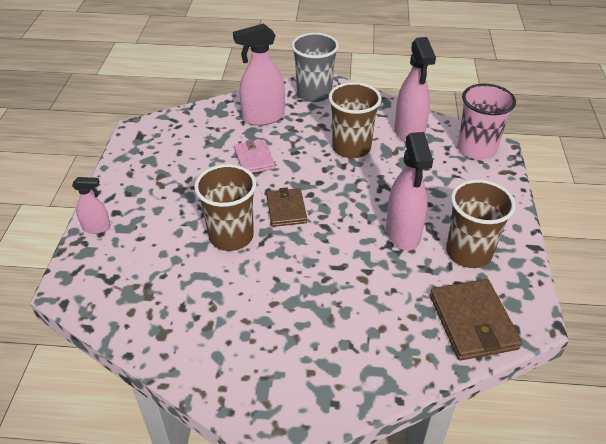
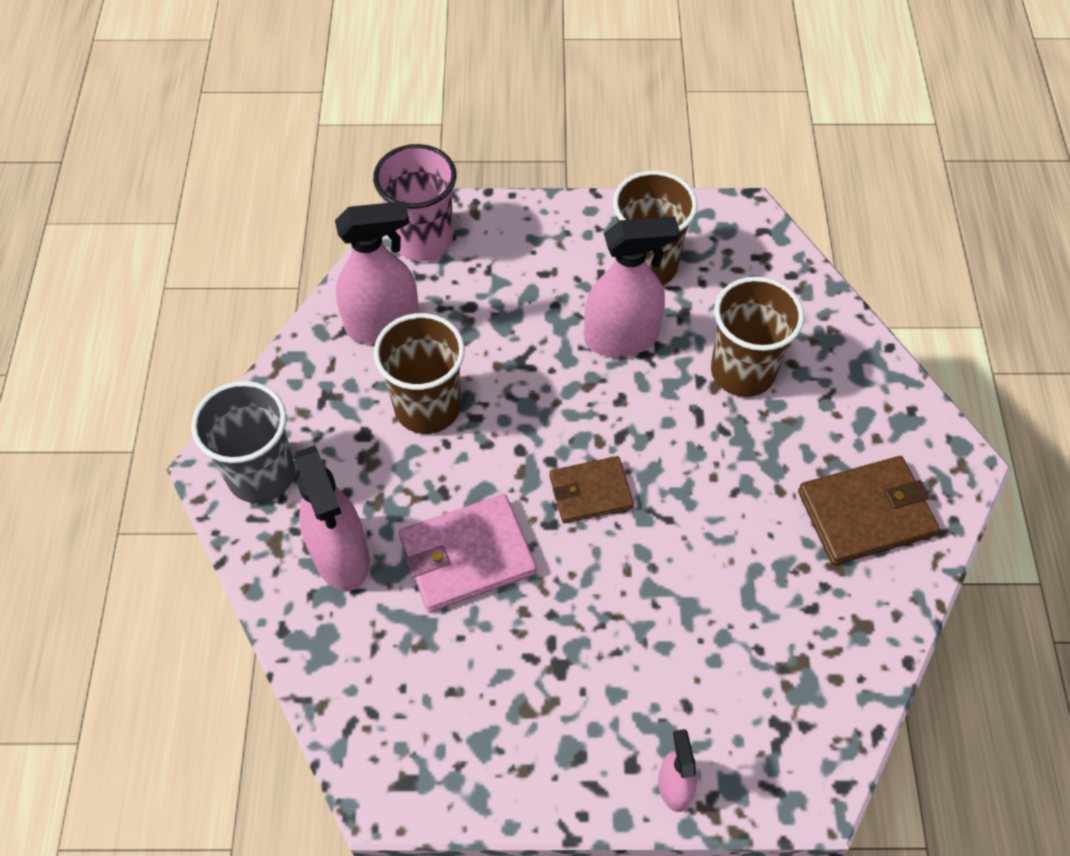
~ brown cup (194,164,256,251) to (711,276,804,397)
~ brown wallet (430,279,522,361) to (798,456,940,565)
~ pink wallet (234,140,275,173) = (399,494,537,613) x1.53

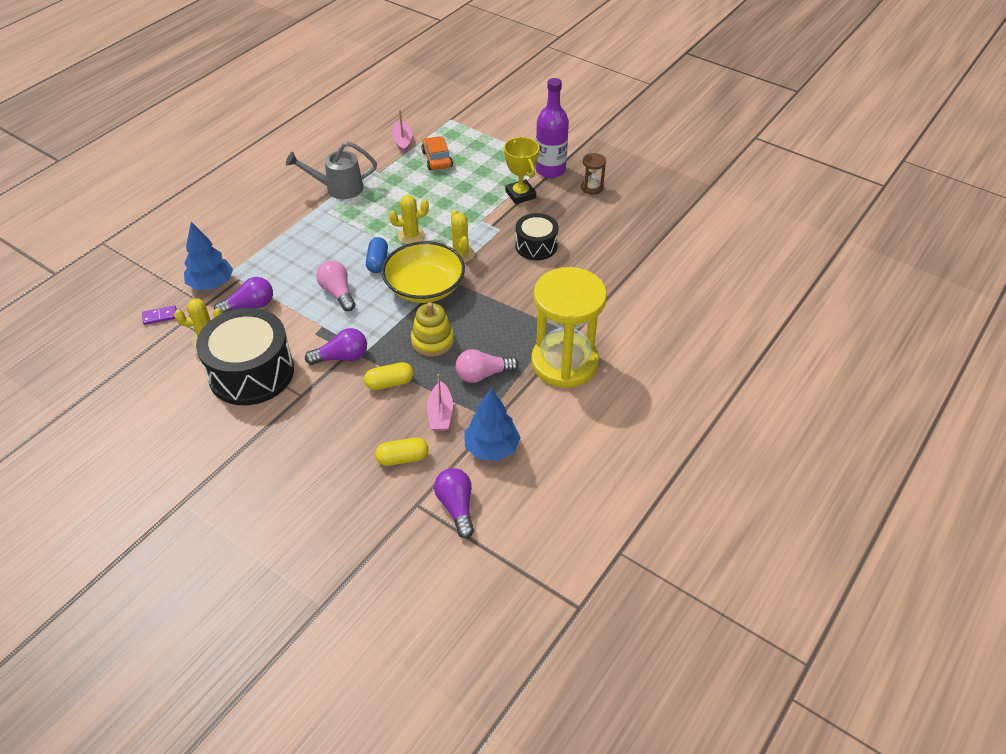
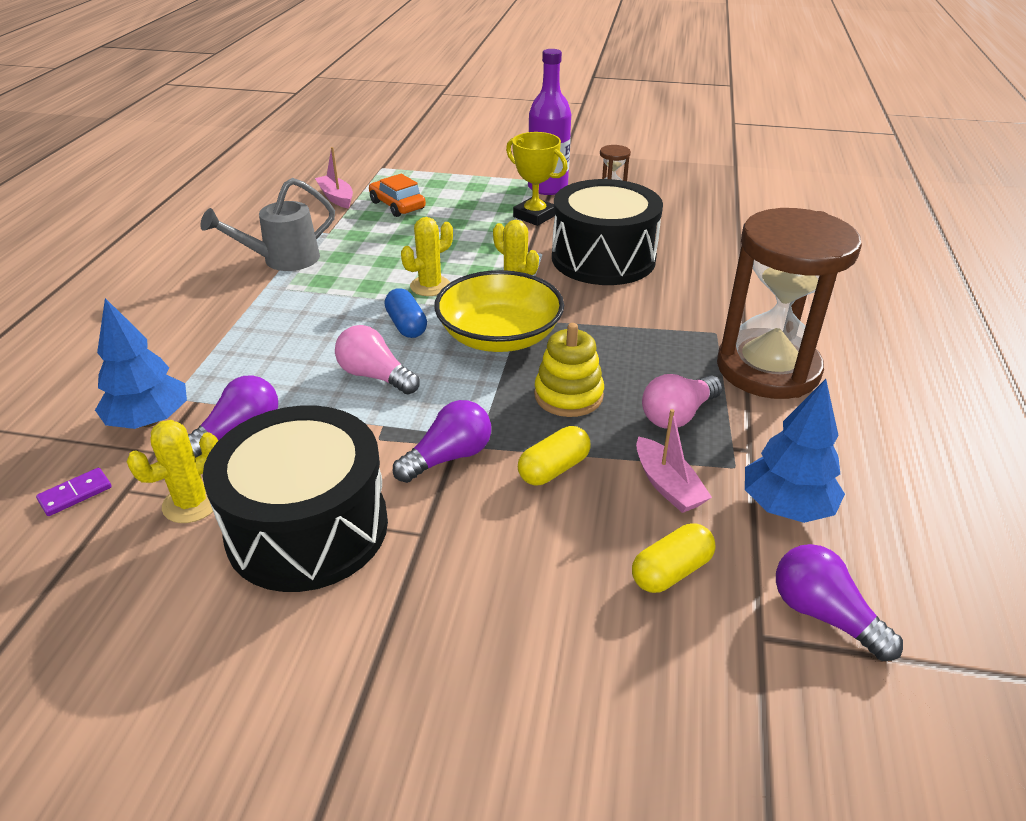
~ yellow hourglass (531,267,607,388) to brown hourglass (717,208,862,399)
~ black drum (515,213,559,260) = (552,179,663,285) x1.76

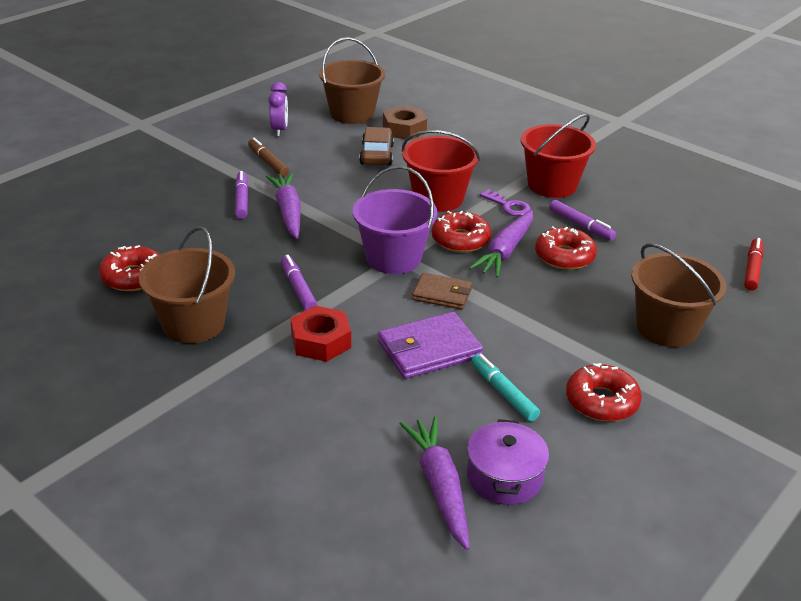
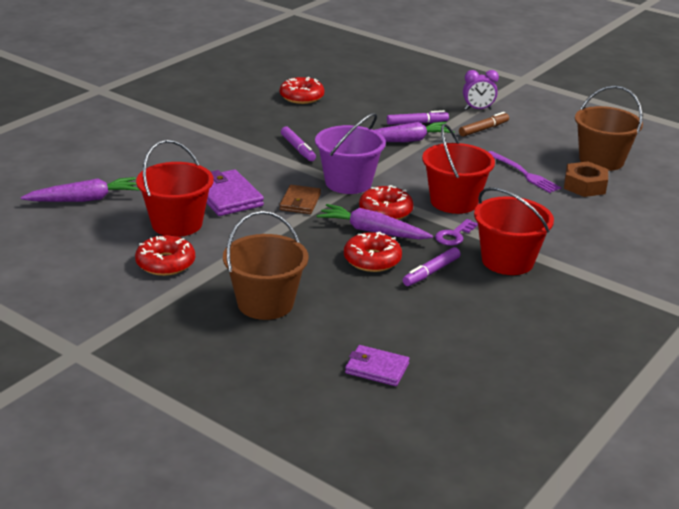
- brown bucket (139,226,235,344)
- red nut (290,306,351,362)
- purple pot (467,419,549,505)
~ purple clock (268,82,288,137) to (463,70,499,110)
~ brown car (359,127,394,166) to purple fork (489,151,561,193)
~ turquoise marker (471,354,540,422) to red bucket (136,140,214,237)
~ red marker (744,238,763,291) to purple wallet (345,345,410,386)
~ purple marker (281,255,317,310) = (281,127,316,161) 90 degrees clockwise

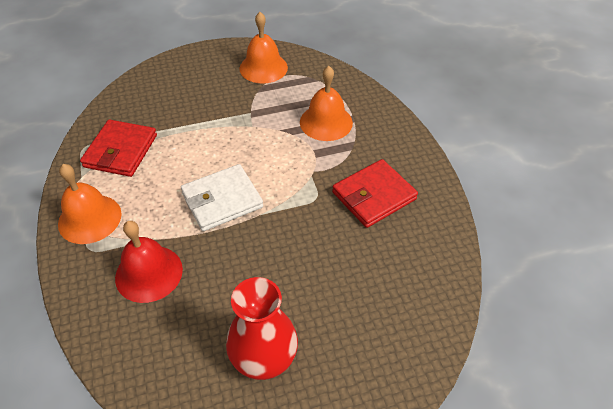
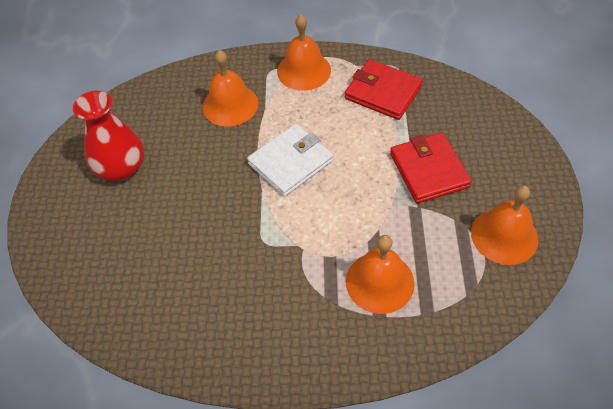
~ red wallet (332,159,418,228) to (390,132,472,203)
~ red bell (115,221,183,303) to orange bell (202,50,258,126)
~ white wallet (181,164,263,231) = (247,124,333,197) 60 degrees clockwise

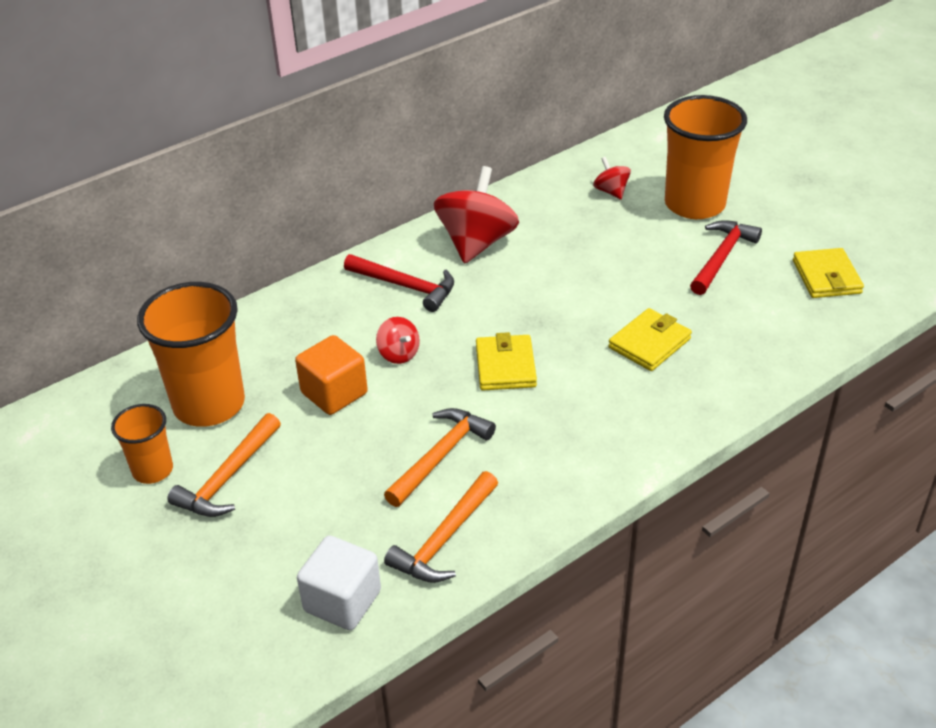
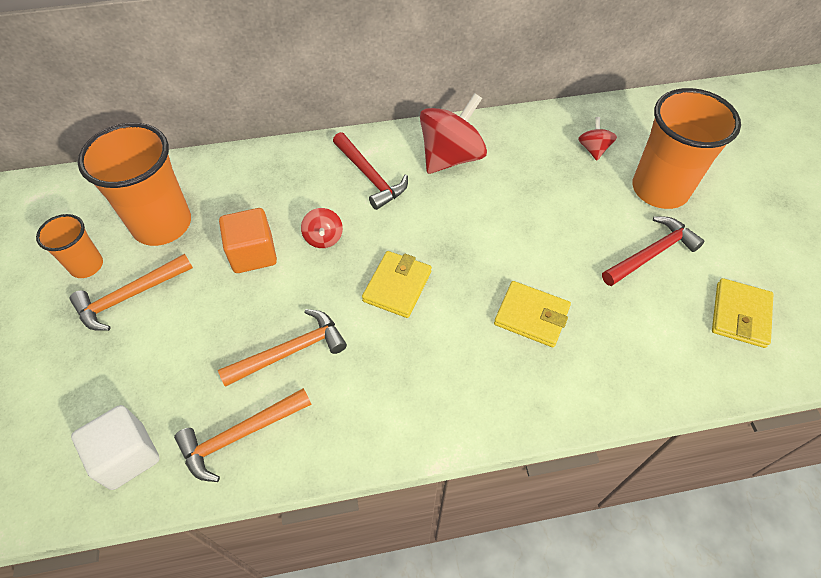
~ yellow wallet (608,308,692,371) = (494,281,571,347) 45 degrees clockwise

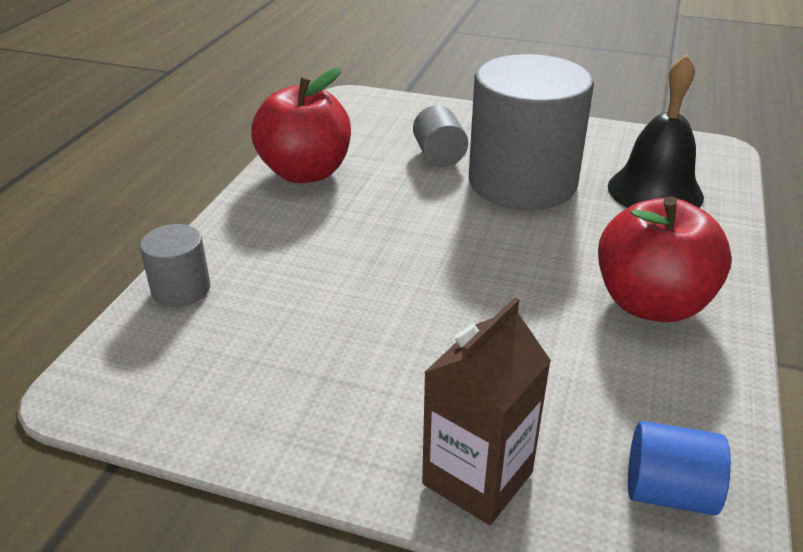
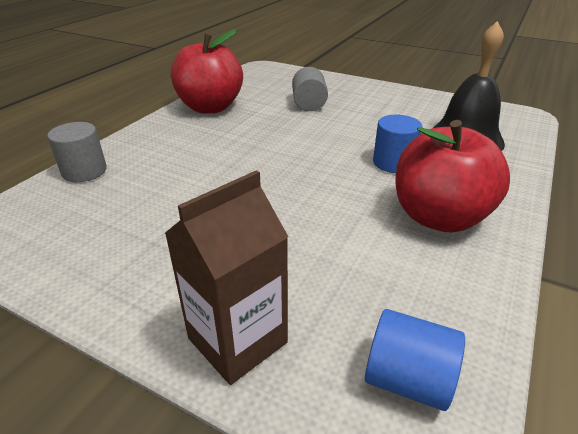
- grey cylinder (469,54,594,210)
+ blue cylinder (373,115,422,173)

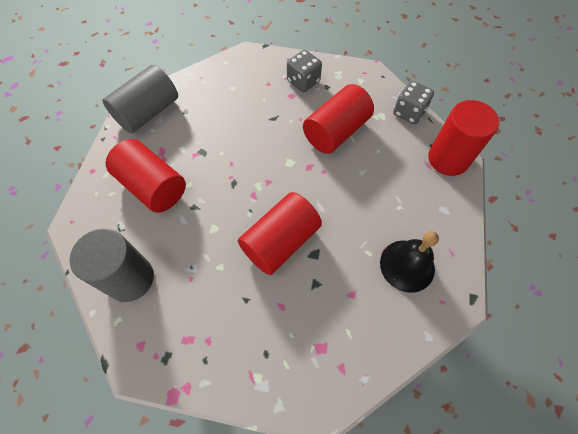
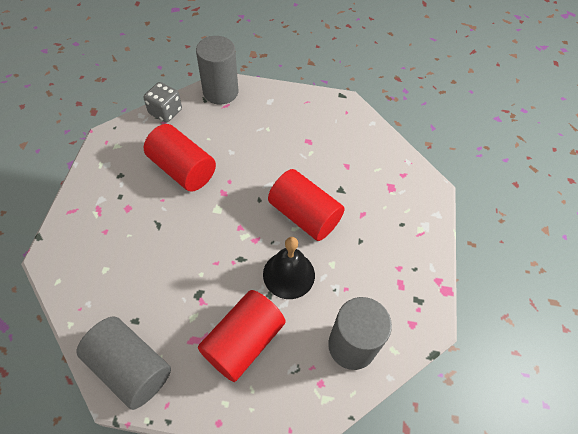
- grey dice (287,50,322,92)
~ black bell (380,231,439,293) to (263,237,315,299)
~ red cylinder (428,100,499,176) to grey cylinder (196,36,238,104)

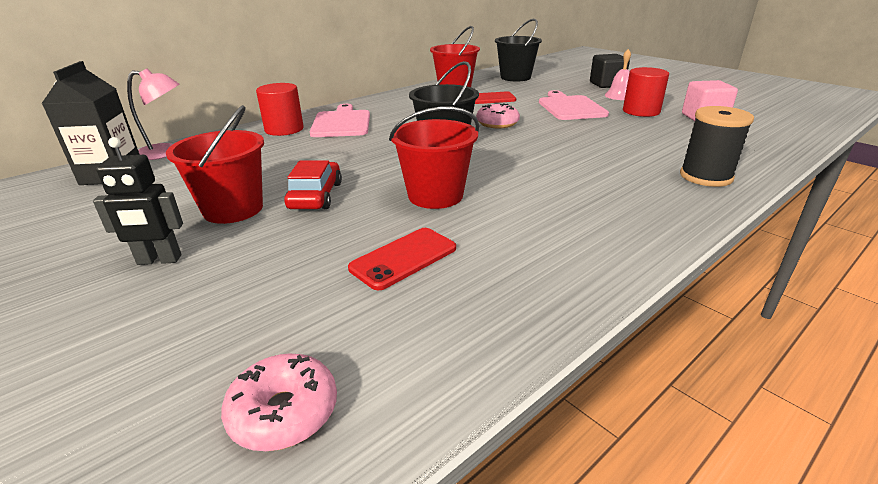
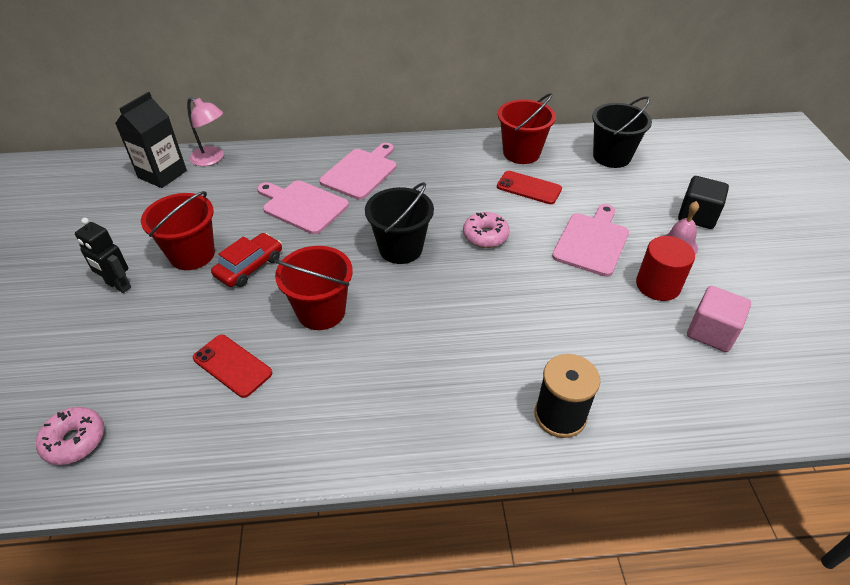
- red cylinder (256,83,304,136)
+ pink cutting board (257,180,349,234)
~ red phone (348,228,456,290) = (193,335,272,398) 45 degrees clockwise

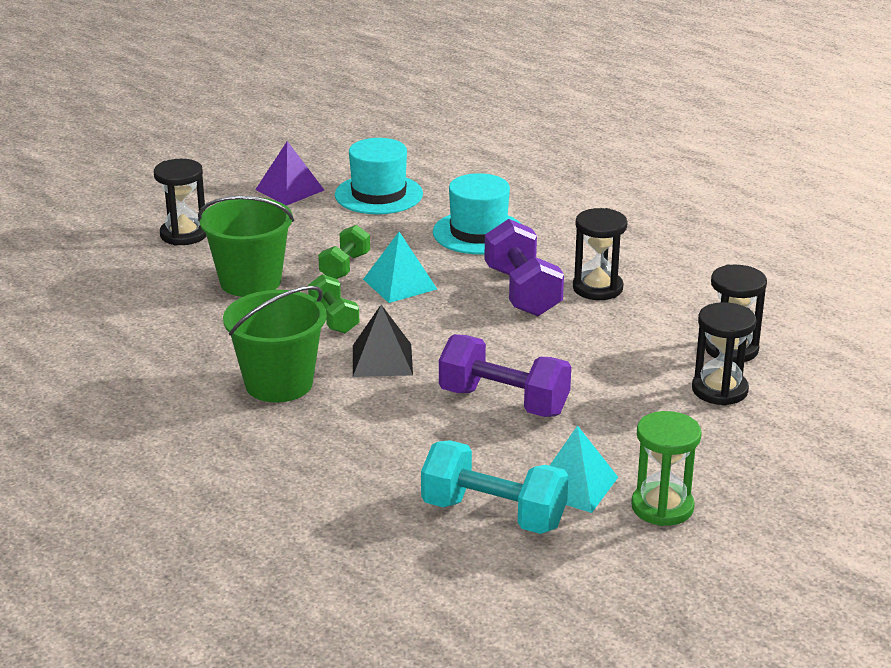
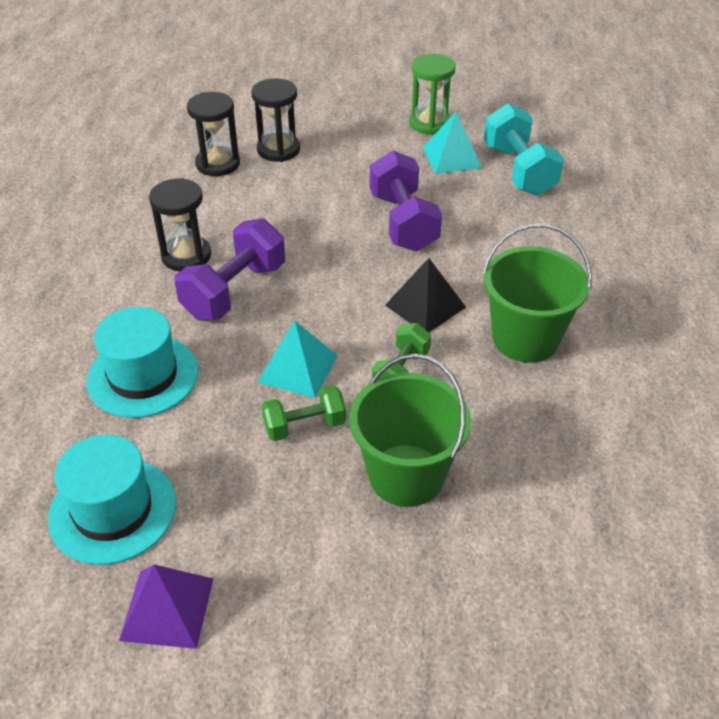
- black hourglass (154,159,206,246)

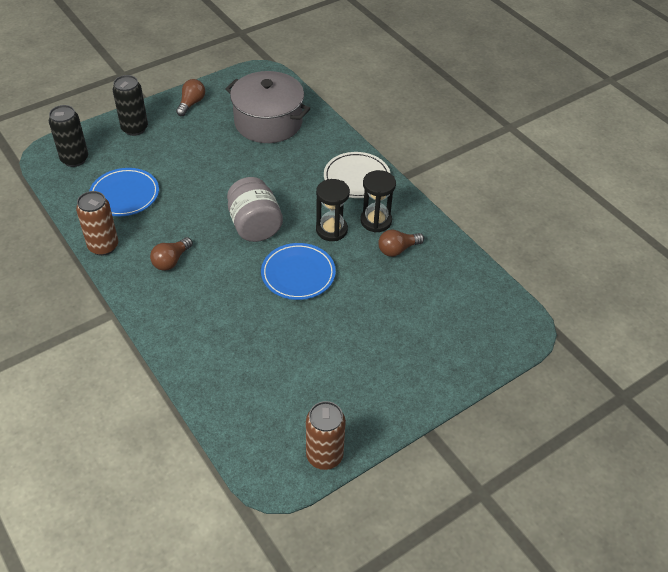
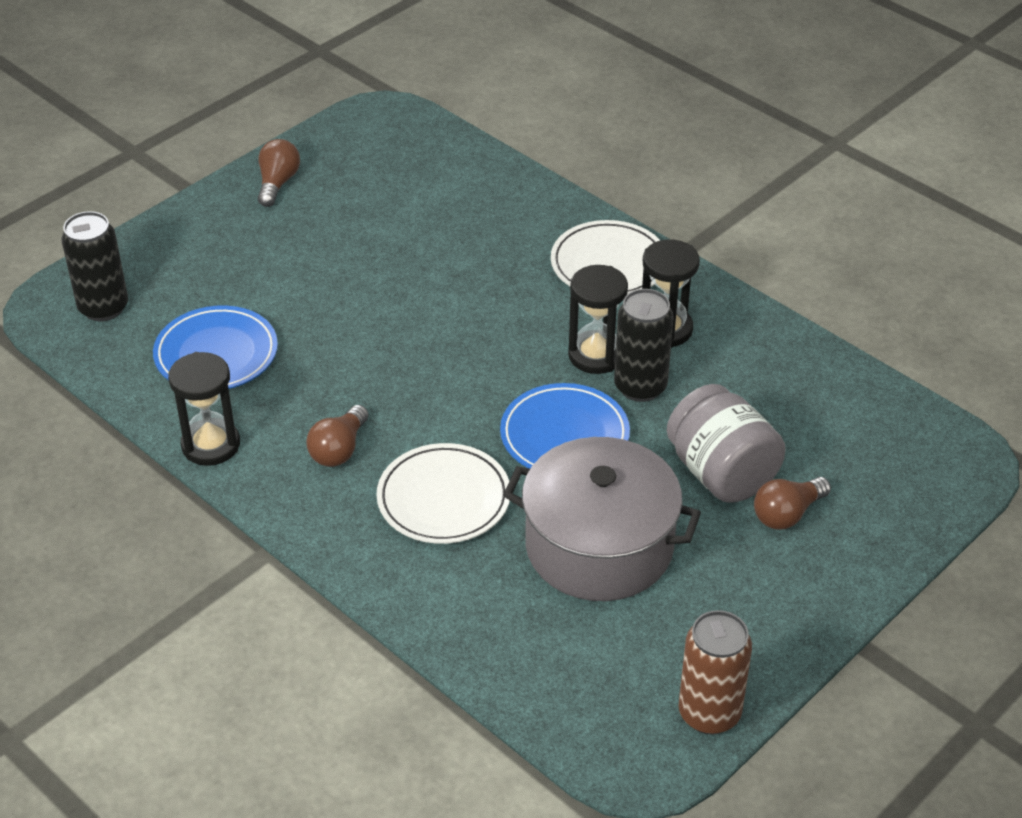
+ white plate (376,443,510,544)
~ black can (113,75,148,136) to (614,289,674,402)
~ grey pot (225,71,311,143) to (503,437,701,601)
~ grey jar (227,177,283,242) to (667,384,786,503)
~ brown light bulb (378,230,424,257) to (754,477,831,530)
~ brown can (76,191,118,256) to black hourglass (168,352,240,466)

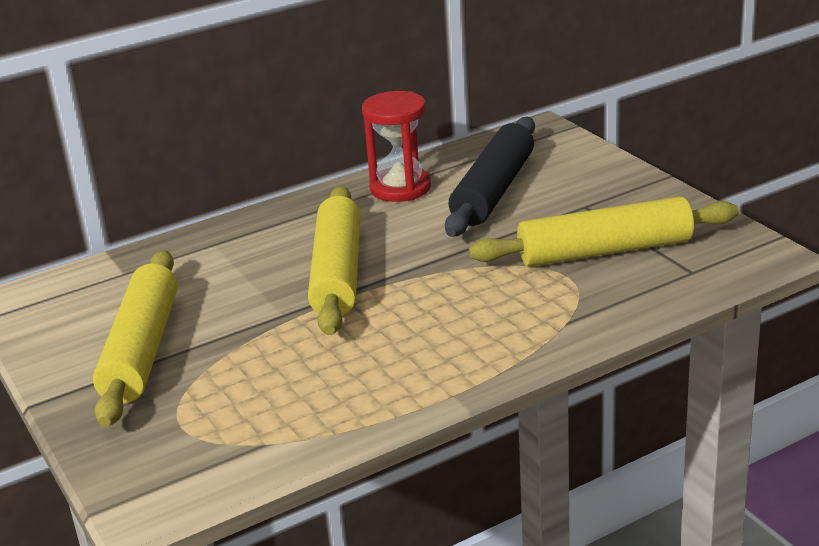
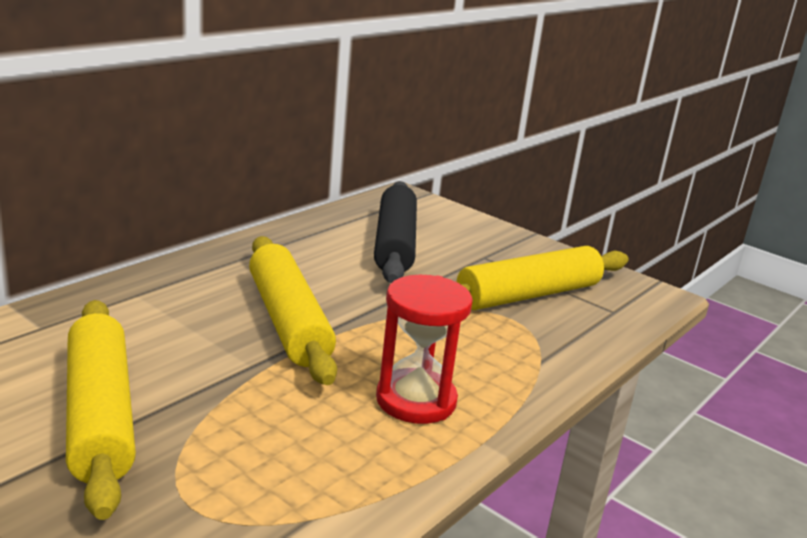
~ red hourglass (362,91,431,202) to (376,275,473,424)

